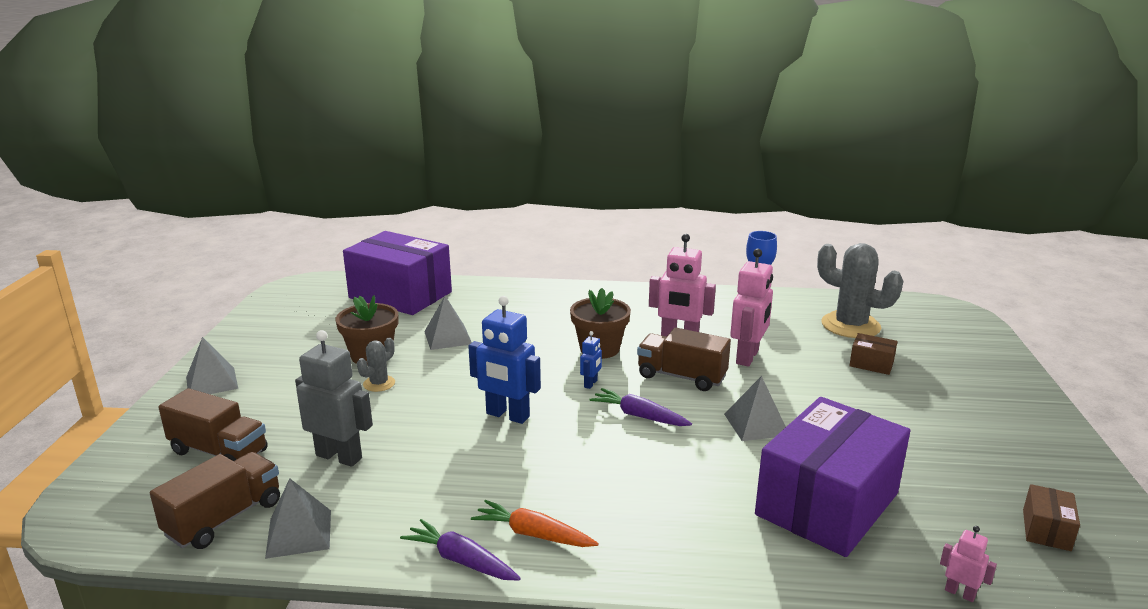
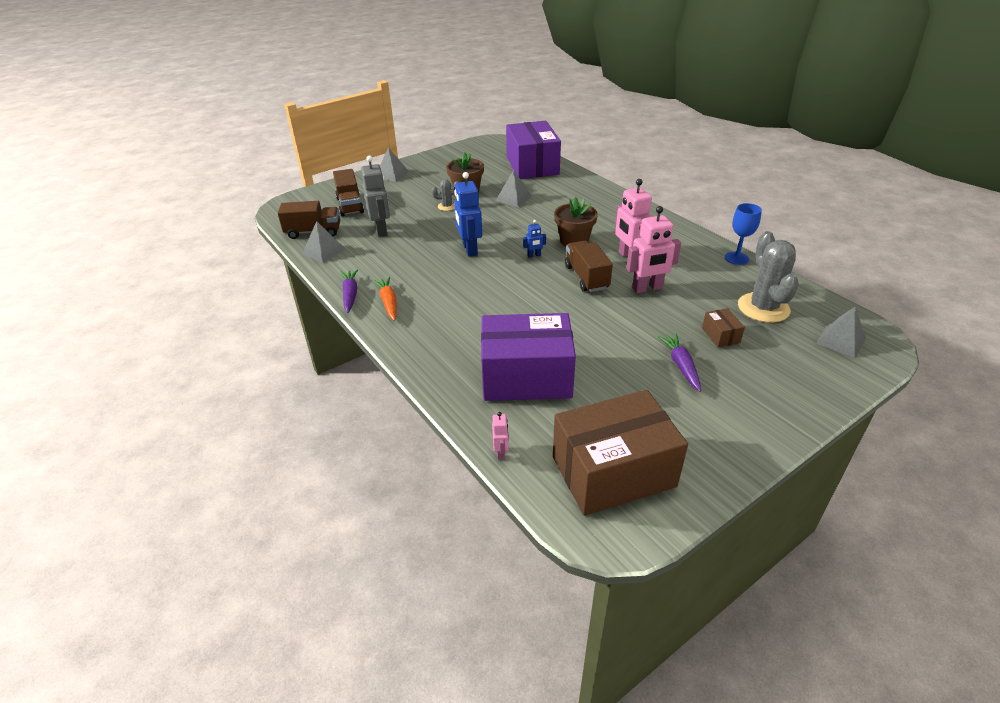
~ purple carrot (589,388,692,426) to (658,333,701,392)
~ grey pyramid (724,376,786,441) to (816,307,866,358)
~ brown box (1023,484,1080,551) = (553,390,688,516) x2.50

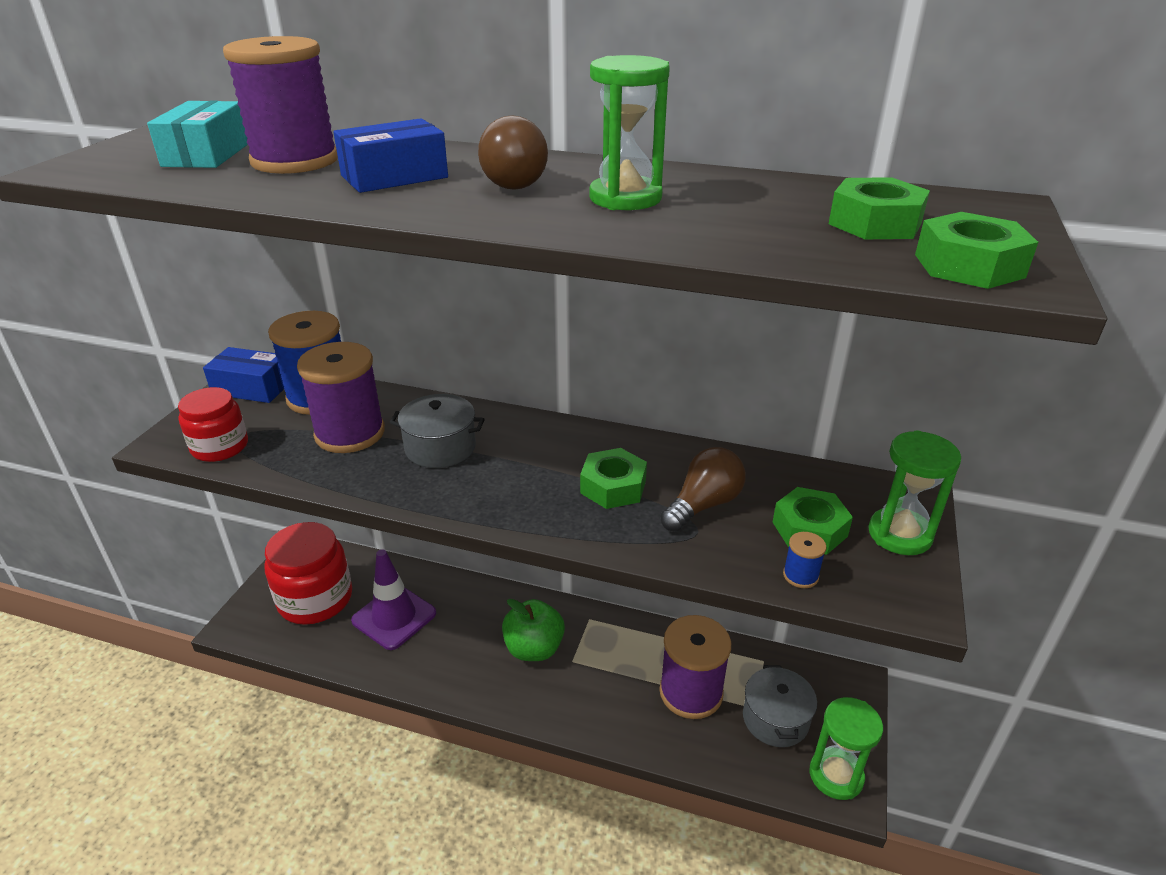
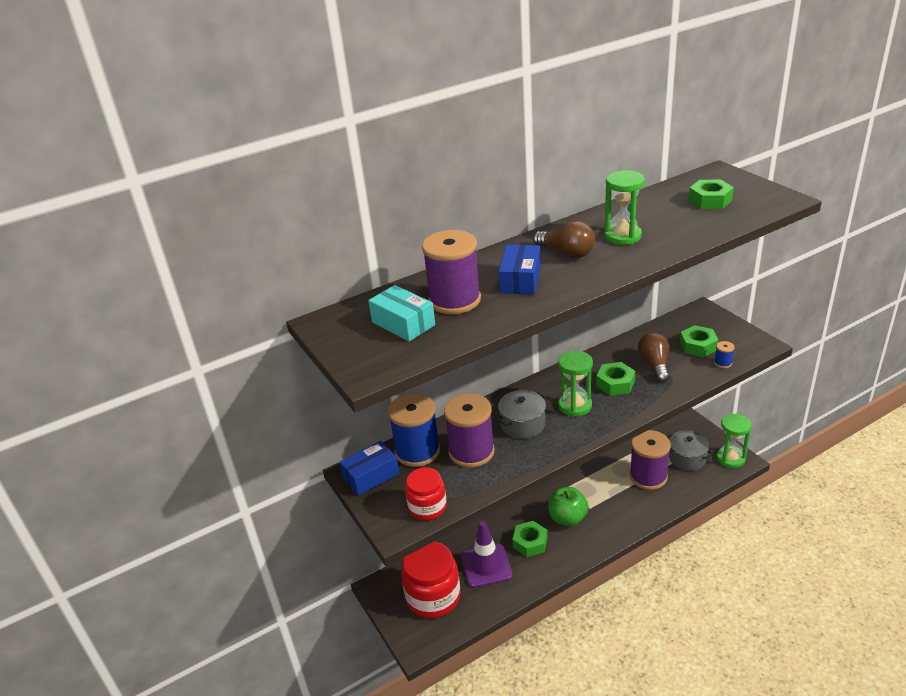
~ green hourglass (868,430,961,555) to (558,351,593,417)
~ green nut (915,212,1038,289) to (513,521,547,557)

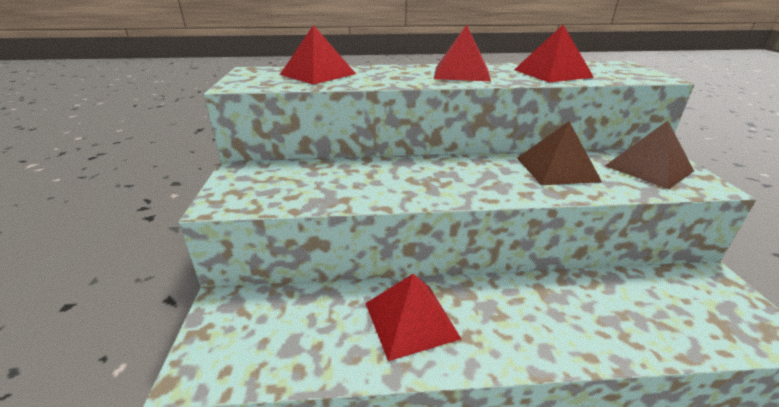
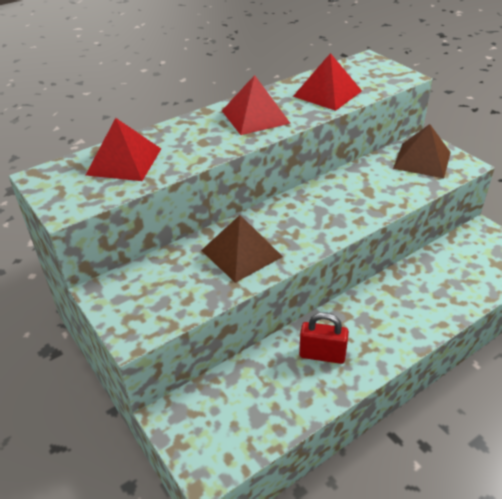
~ brown pyramid (517,121,602,185) to (201,215,283,283)
~ red pyramid (365,274,461,361) to red padlock (299,312,349,364)

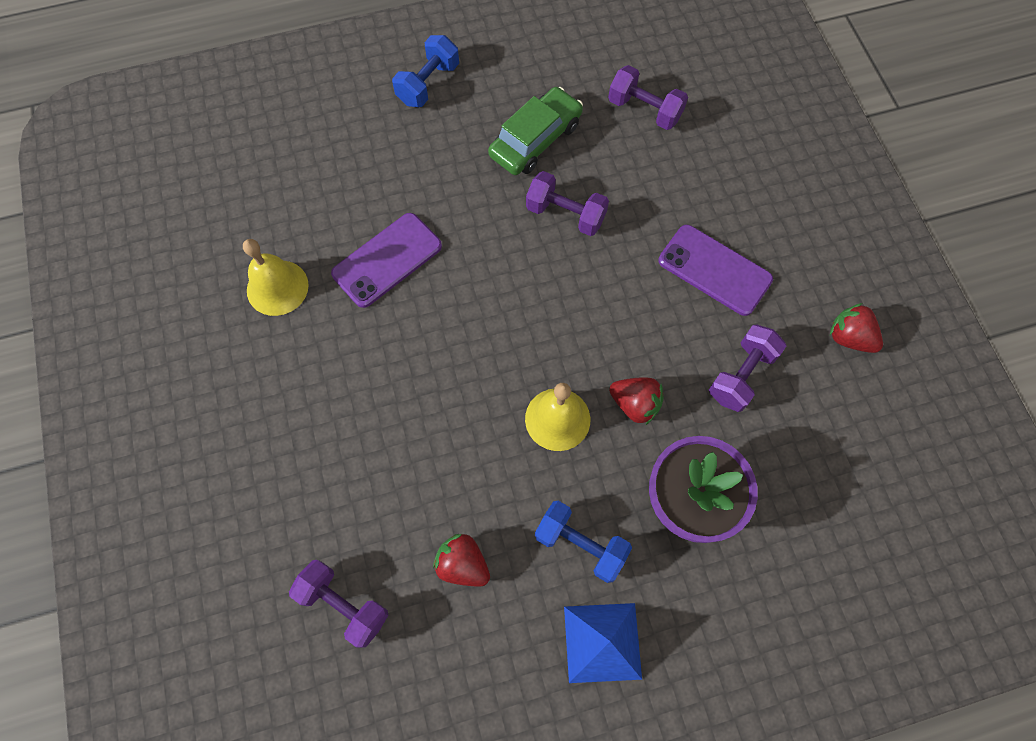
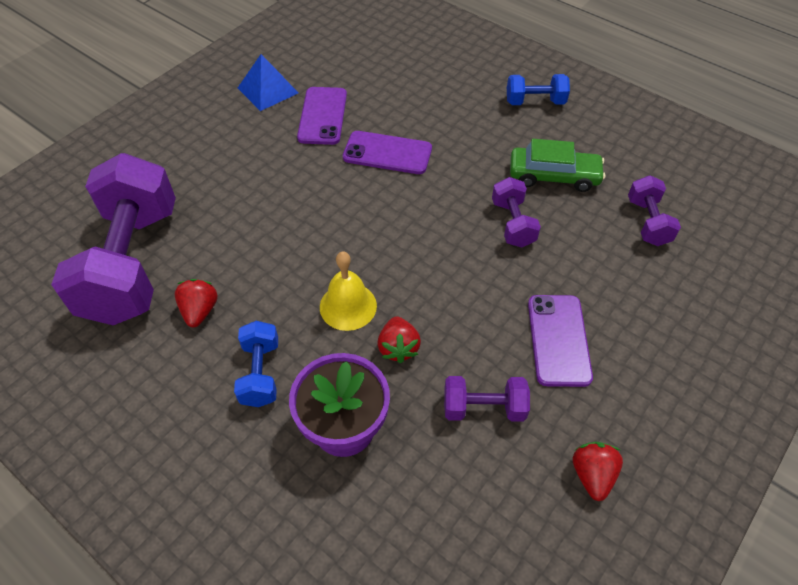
~ blue pyramid (564,603,642,683) to (238,54,298,111)
~ yellow bell (243,239,309,316) to purple phone (297,87,347,145)
~ purple dumbbell (289,560,388,648) = (51,153,176,325) x2.23

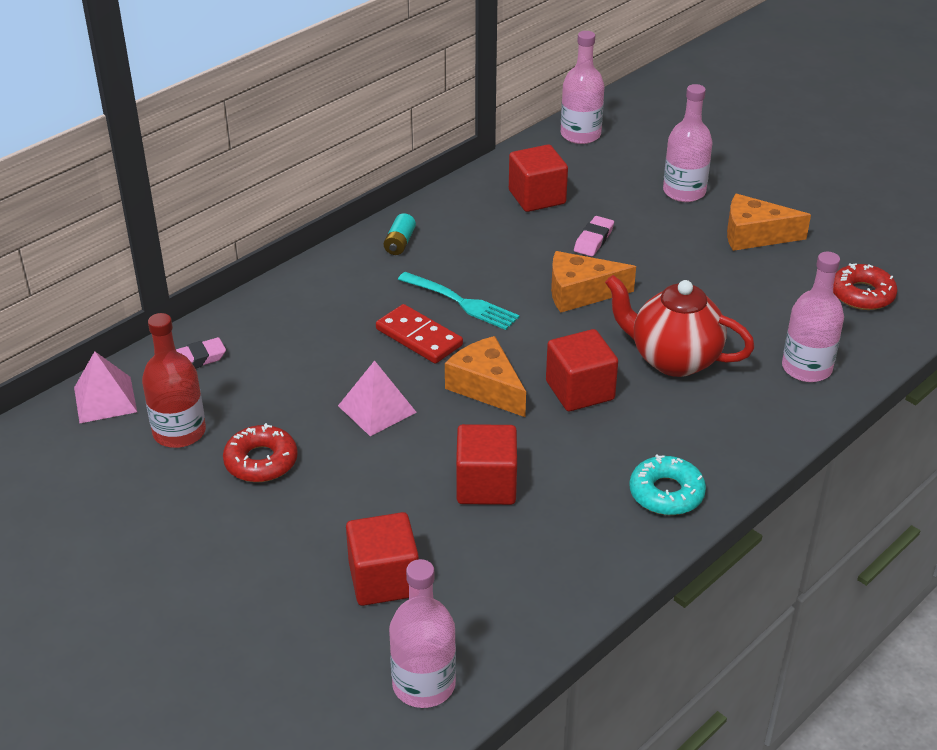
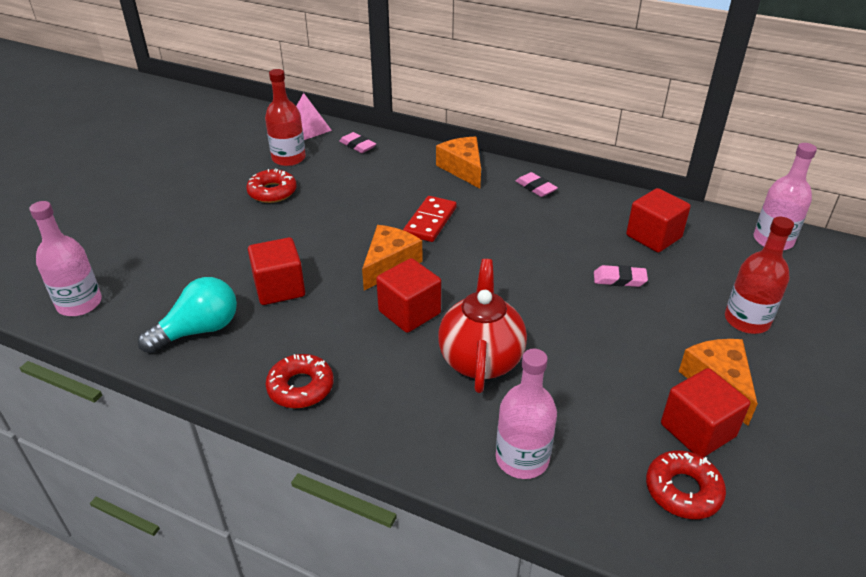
- pink pyramid (338,360,417,436)
- turquoise fork (398,272,520,330)
+ turquoise light bulb (138,277,237,354)
~ red cube (346,512,419,606) to (661,368,750,457)
~ orange cheese (551,251,636,313) to (436,137,481,189)
~ turquoise battery (384,213,416,255) to pink eraser (516,172,558,197)
~ turquoise donut (629,454,706,515) to red donut (266,354,334,408)
~ pink bottle (663,84,712,202) to red bottle (725,217,794,334)

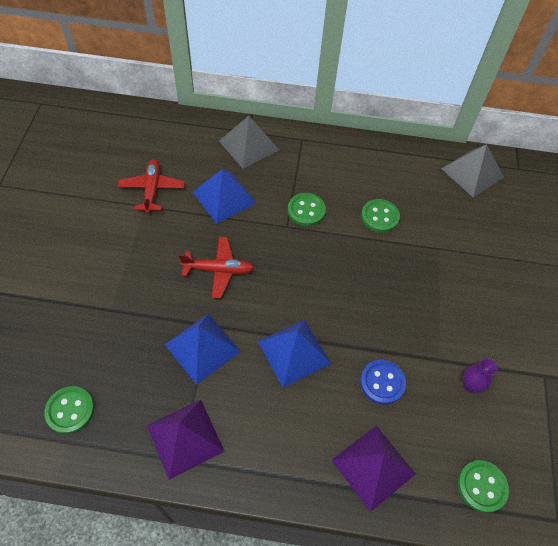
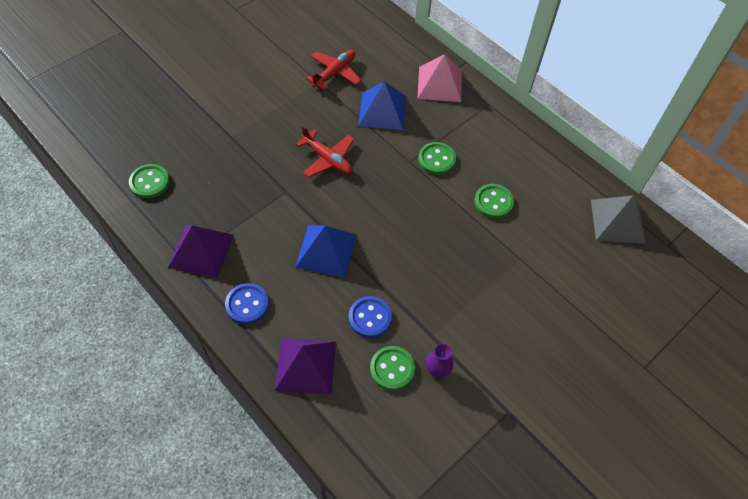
- blue pyramid (165,314,241,385)
+ blue button (225,283,269,324)
~ green button (458,460,509,513) to (370,346,415,391)
~ grey pyramid (219,116,280,169) to pink pyramid (417,54,462,102)

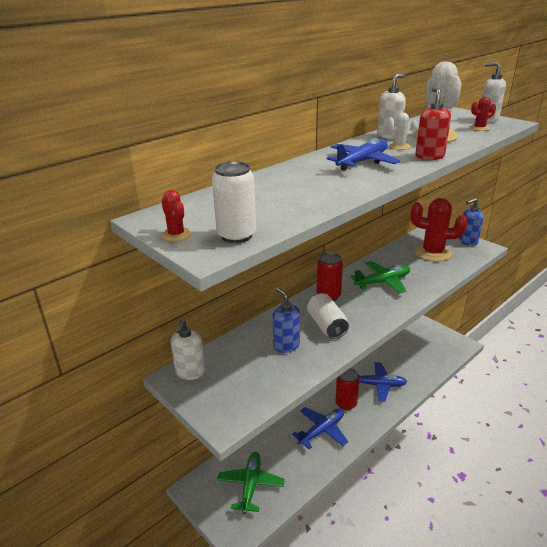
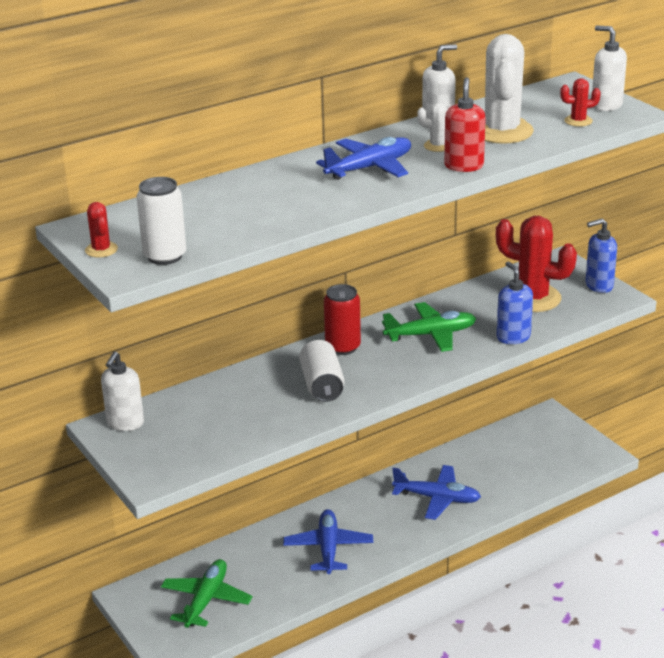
- red can (335,368,359,410)
~ blue soap dispenser (272,288,300,353) to (497,261,533,344)
~ blue plane (292,407,348,449) = (283,509,373,574) 60 degrees counterclockwise

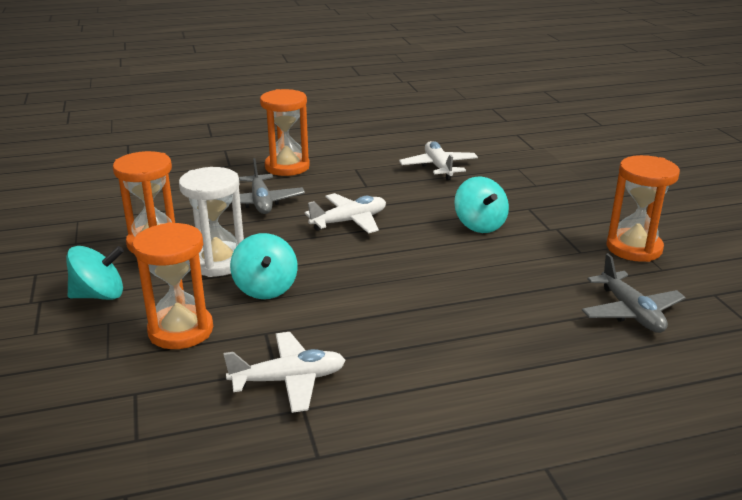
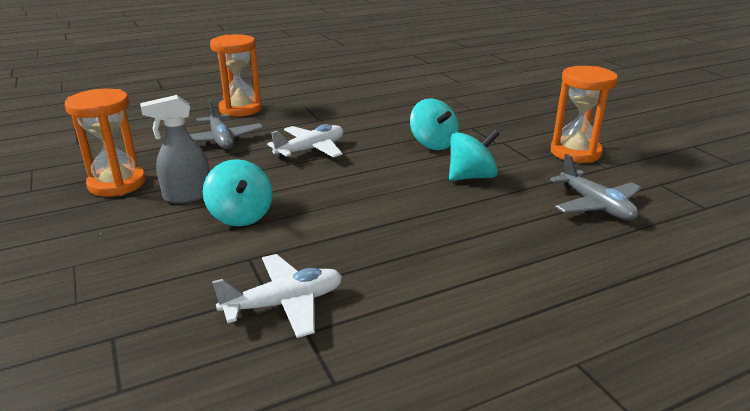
- orange hourglass (132,222,213,349)
- white plane (399,141,478,181)
~ turquoise spinning top (66,246,124,300) to (449,130,499,181)
~ white hourglass (179,167,244,277) to grey spray bottle (140,95,210,203)

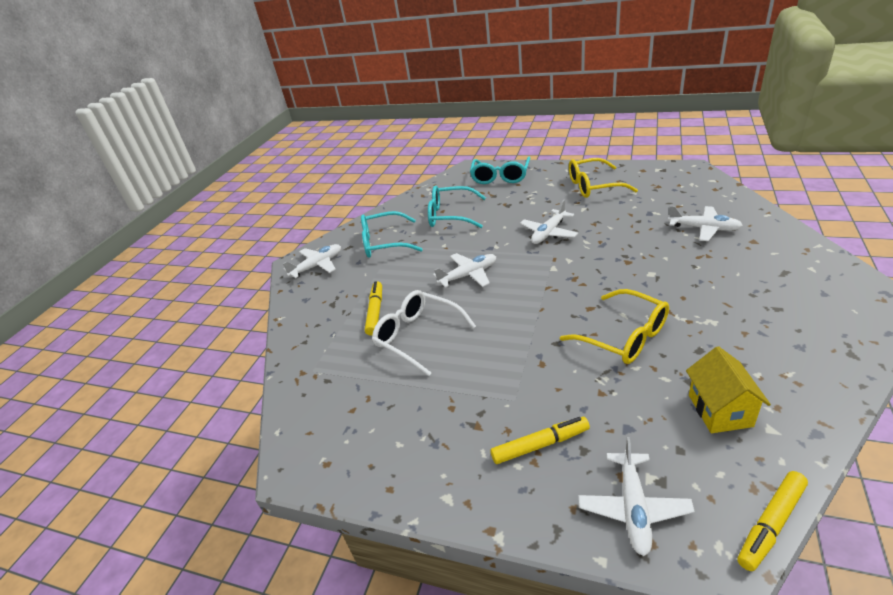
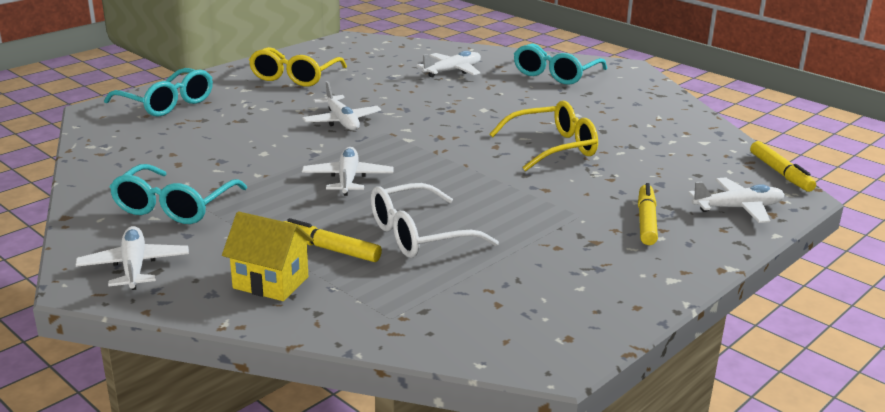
~ turquoise glasses (428,186,486,228) to (514,43,607,85)
~ yellow house (686,346,771,433) to (222,212,314,301)
~ white plane (579,437,695,556) = (688,177,785,223) 45 degrees counterclockwise

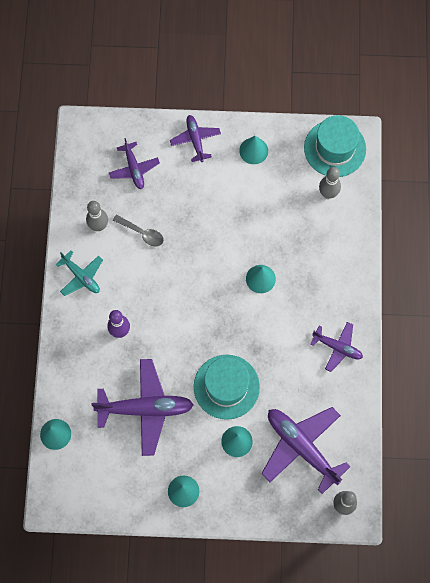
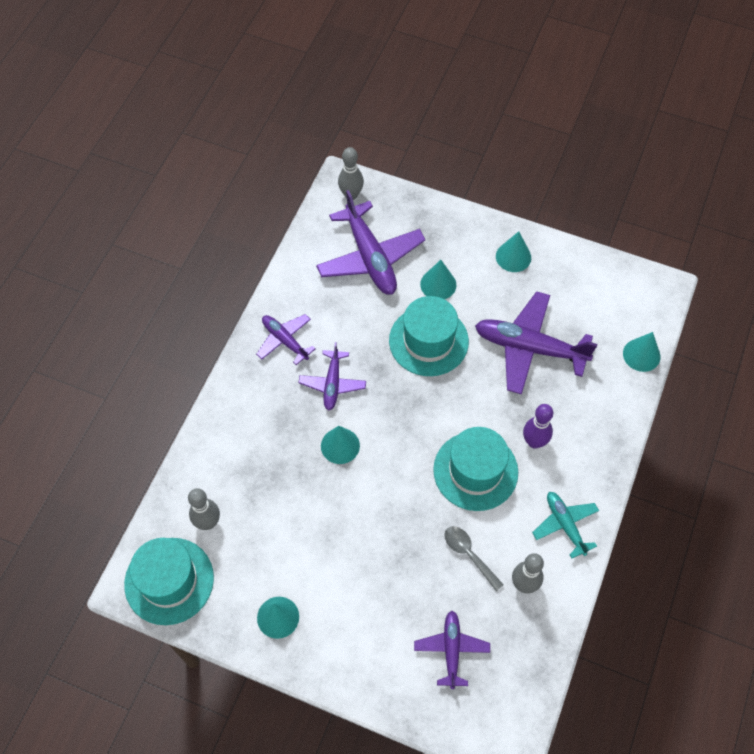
+ turquoise hat (433,427,518,511)
~ purple plane (170,115,221,162) to (298,342,366,411)

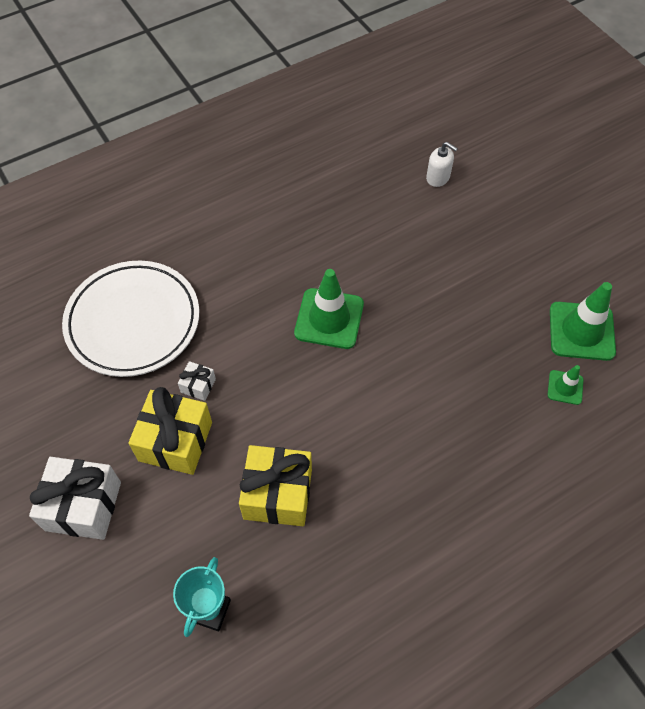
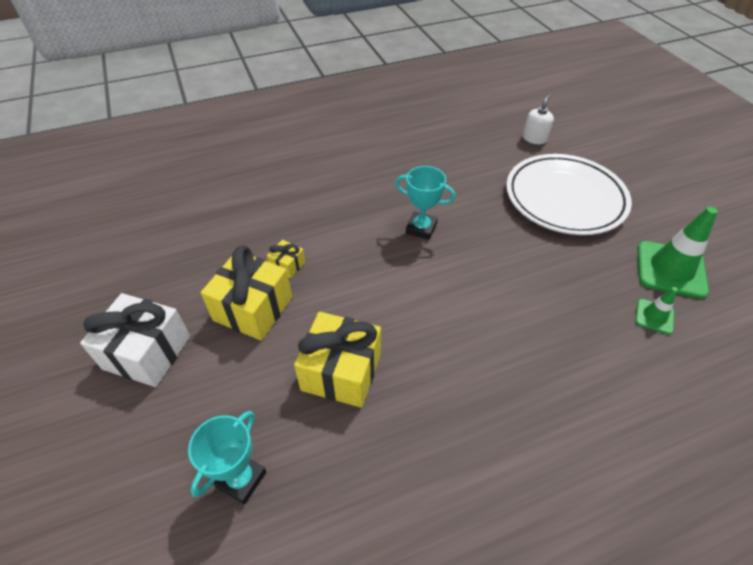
~ white plate (62,261,199,377) to (506,154,632,235)
~ green traffic cone (294,269,364,349) to turquoise trophy (395,166,456,240)
~ white gift (178,361,216,401) to yellow gift (267,240,305,279)
~ white soap dispenser (426,142,458,187) = (523,94,554,144) 105 degrees counterclockwise

